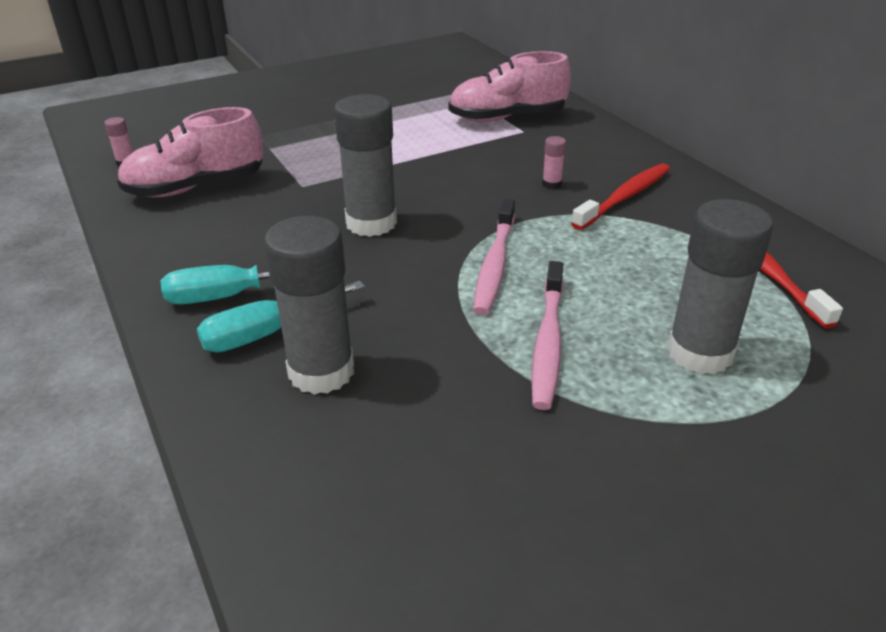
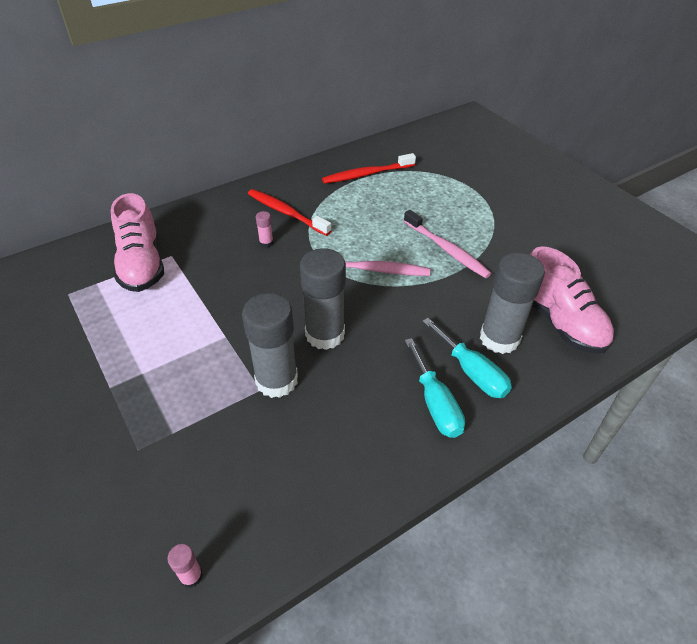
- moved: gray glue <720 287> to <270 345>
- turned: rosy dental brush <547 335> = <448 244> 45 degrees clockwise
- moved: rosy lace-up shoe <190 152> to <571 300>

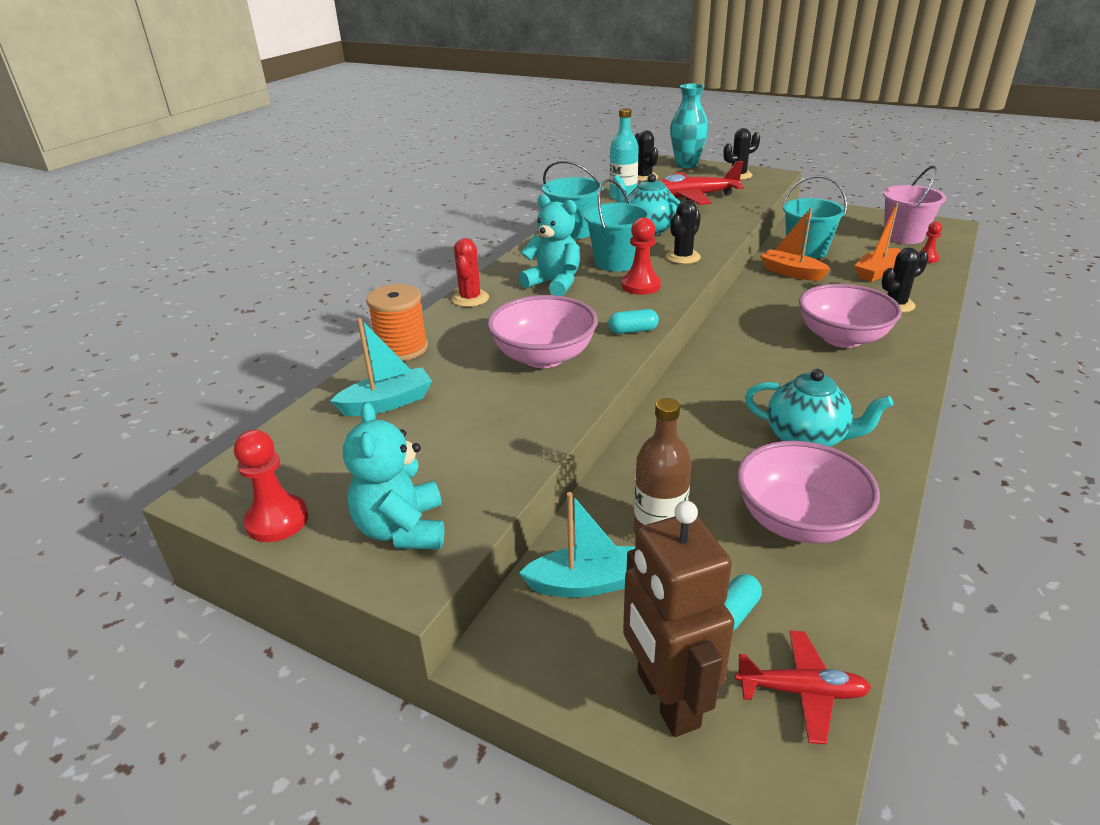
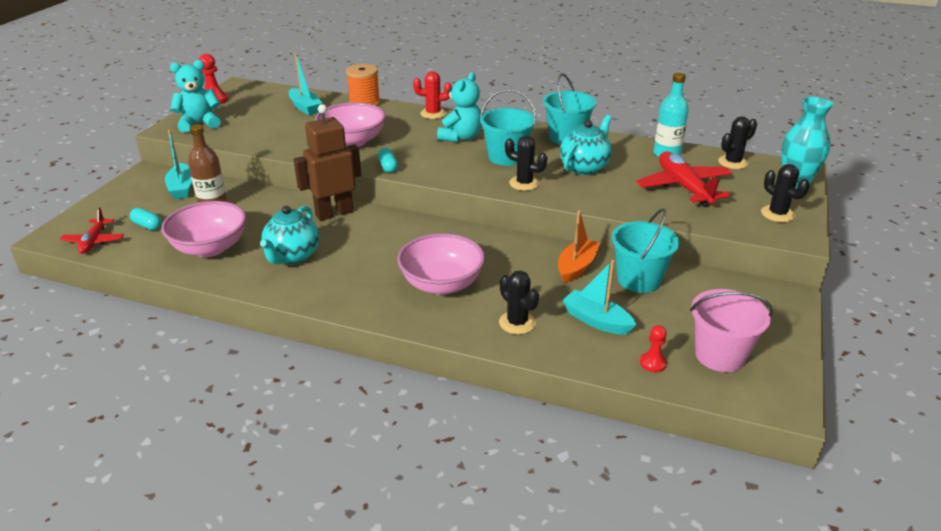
- moved: brown robot <679 619> to <327 162>
- recoloured: orange-coloured sailboat <877 242> to teal sailboat <599 297>
- removed: crimson pawn <641 256>

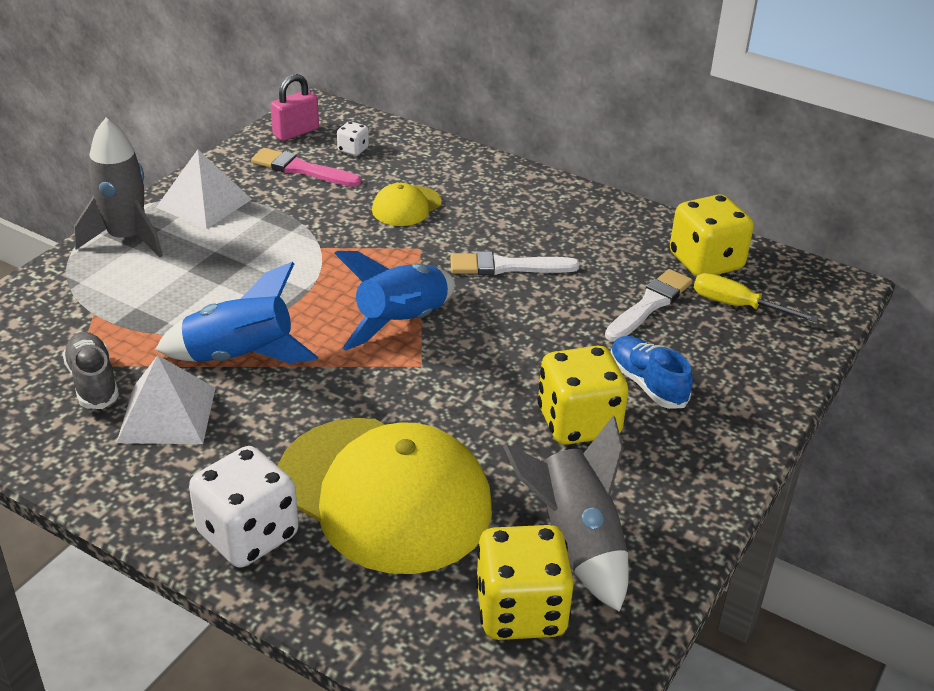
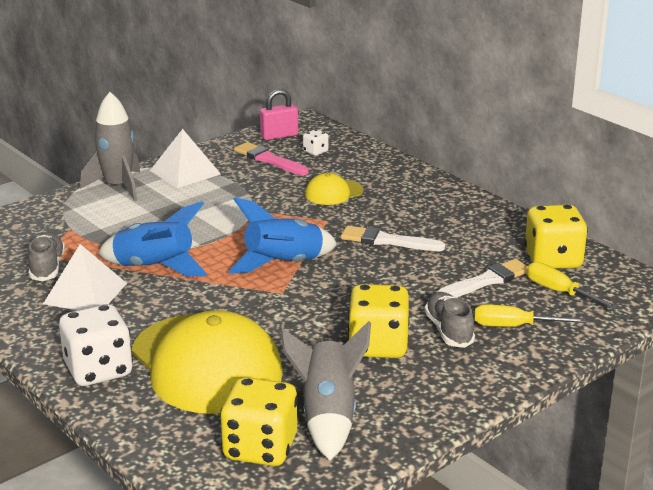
- recoloured: royal blue lace-up shoe <651 372> to gray lace-up shoe <449 320>
- added: bright yellow flat screwdriver <530 315>

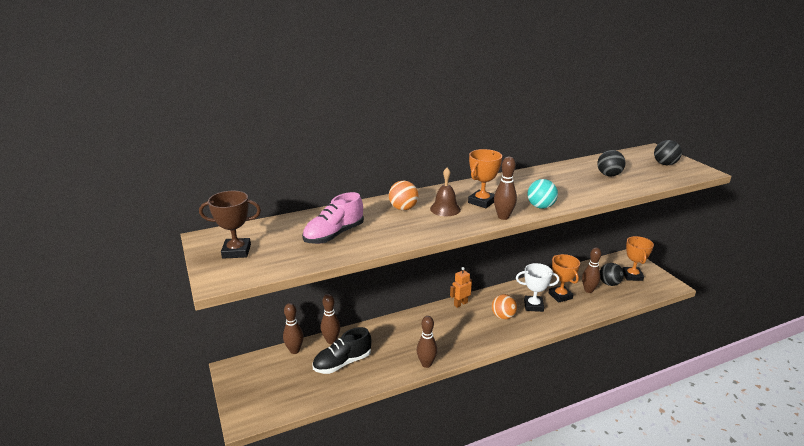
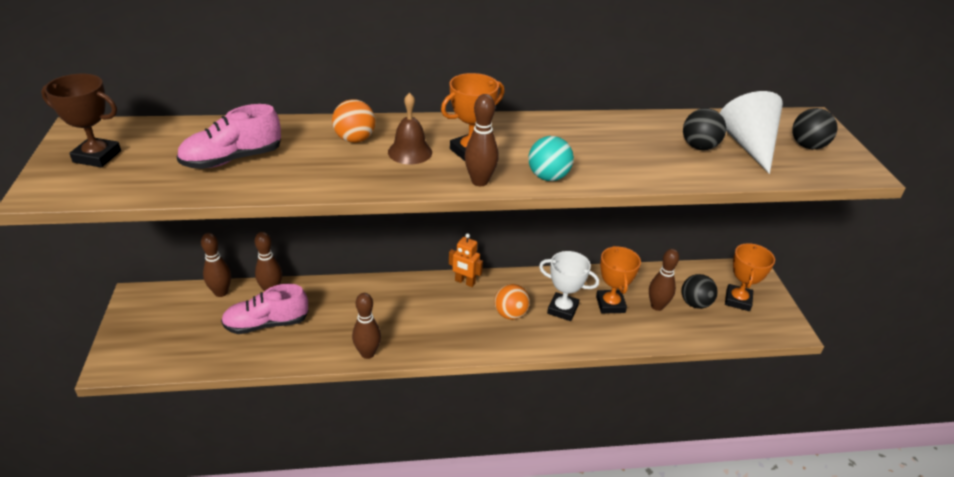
- recoloured: black lace-up shoe <342 350> to rosy lace-up shoe <265 309>
- turned: orange-coloured robot <461 287> = <466 260> 135 degrees counterclockwise
- added: white solid cone <751 132>

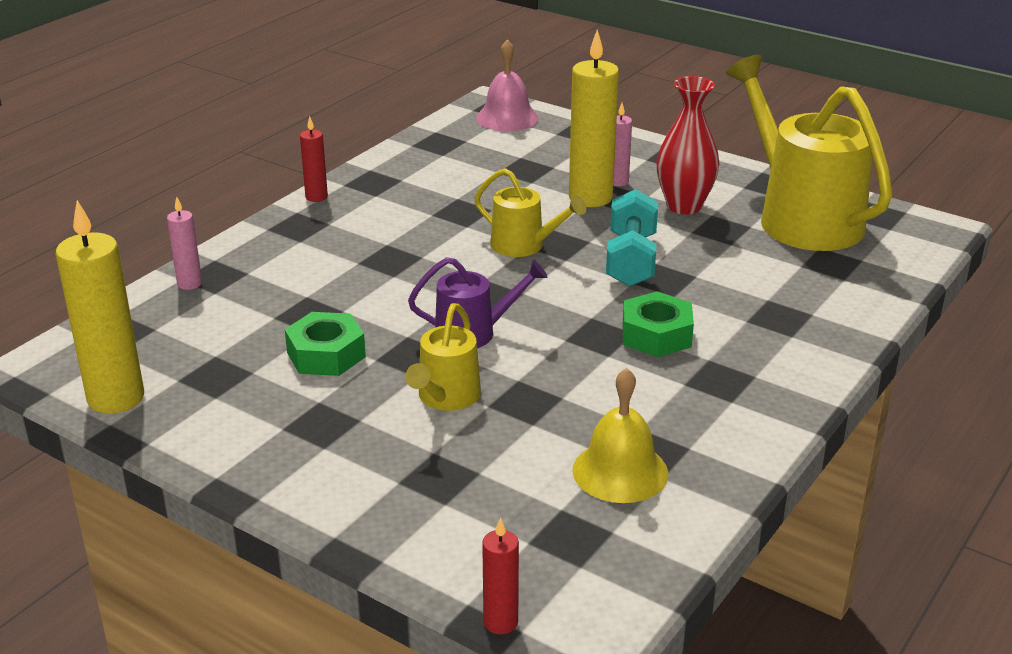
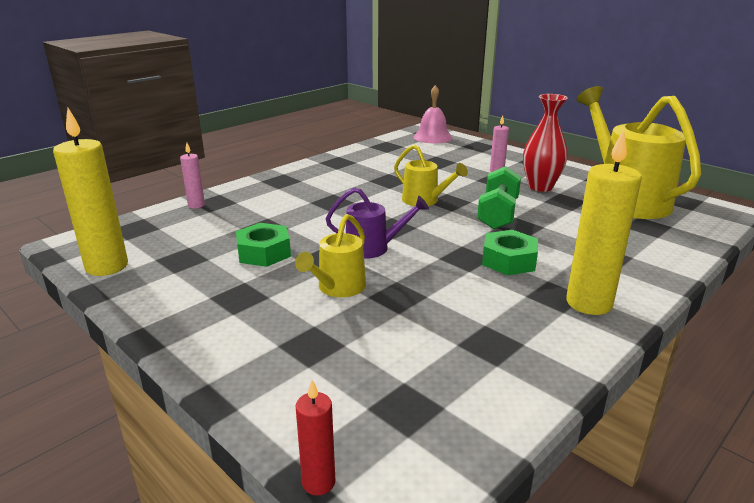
- recoloured: teal dumbbell <632 238> to emerald dumbbell <499 197>
- moved: bright yellow candle <594 118> to <604 222>
- removed: crimson candle <314 159>
- removed: bright yellow school bell <620 435>

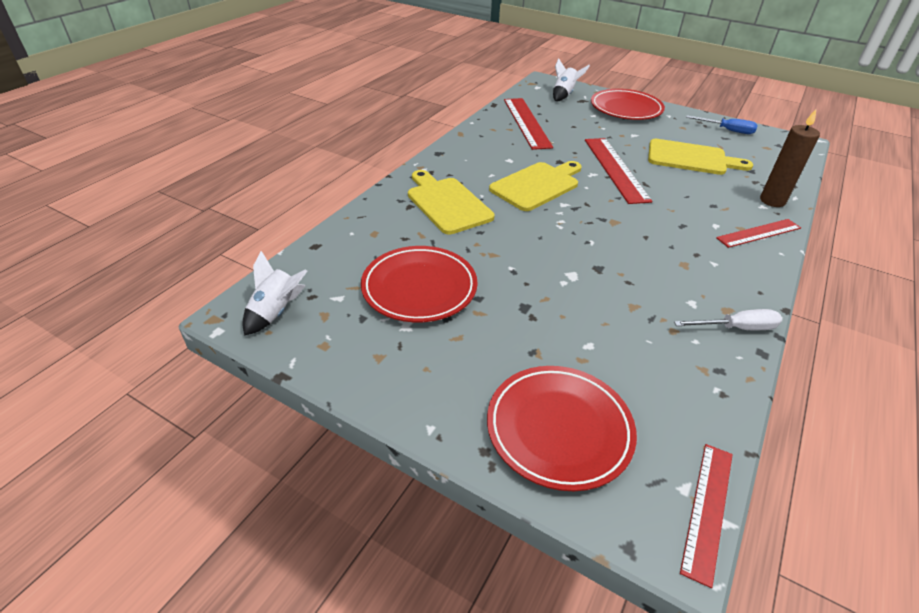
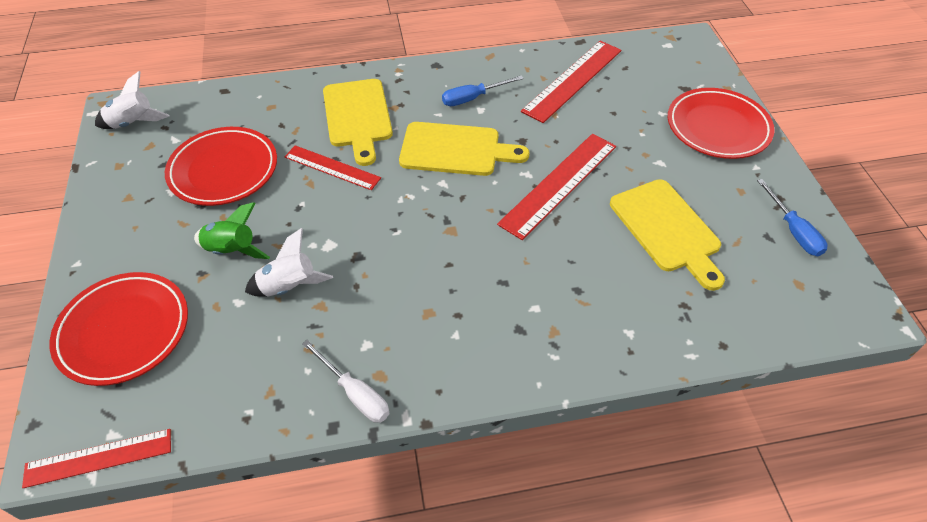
- added: emerald spaceship <232 230>
- moved: white spaceship <571 79> to <289 262>
- moved: crimson measuring stick <758 233> to <333 167>
- turned: bright yellow chopping board <451 202> = <358 122> 150 degrees clockwise
- added: royal blue flat screwdriver <483 90>
- removed: brown candle <790 158>

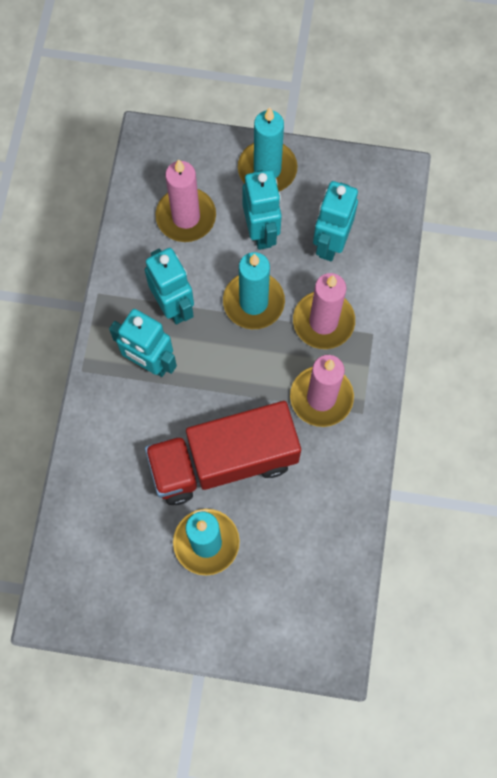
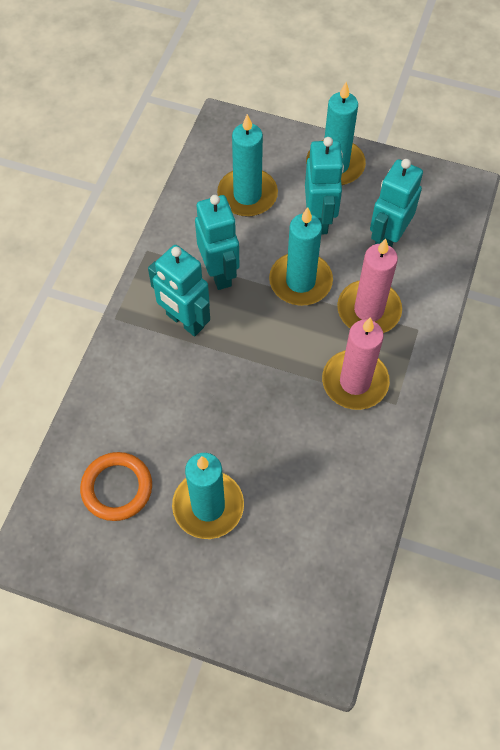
- added: orange-coloured hoop <116 486>
- recoloured: rosy candle <185 200> to teal candle <247 165>
- removed: crimson toy truck <223 453>

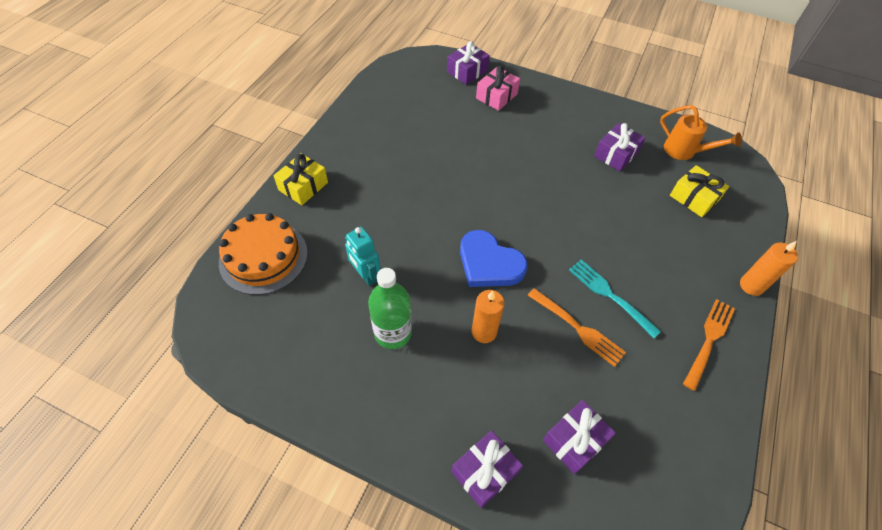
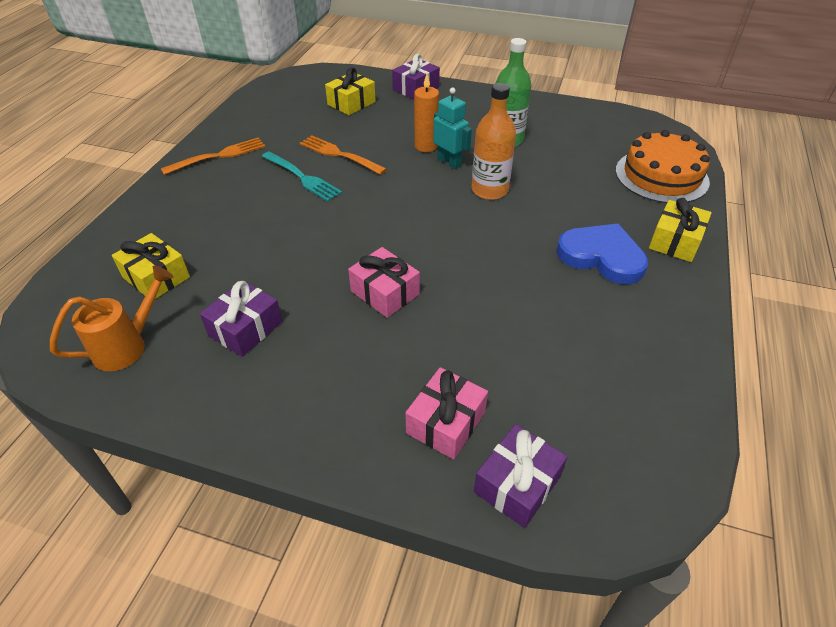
- turned: orange-coloured watering pot <701 132> = <111 318> 105 degrees clockwise
- turned: orange-coloured table fork <709 345> = <213 156> 150 degrees counterclockwise
- recoloured: purple present <579 437> to bright yellow present <350 91>
- added: rosy present <384 282>
- moved: teal robot <362 256> to <452 128>
- added: orange-coloured bottle <493 141>
- moved: royal blue heart <493 258> to <602 254>
- removed: orange-coloured candle <769 268>

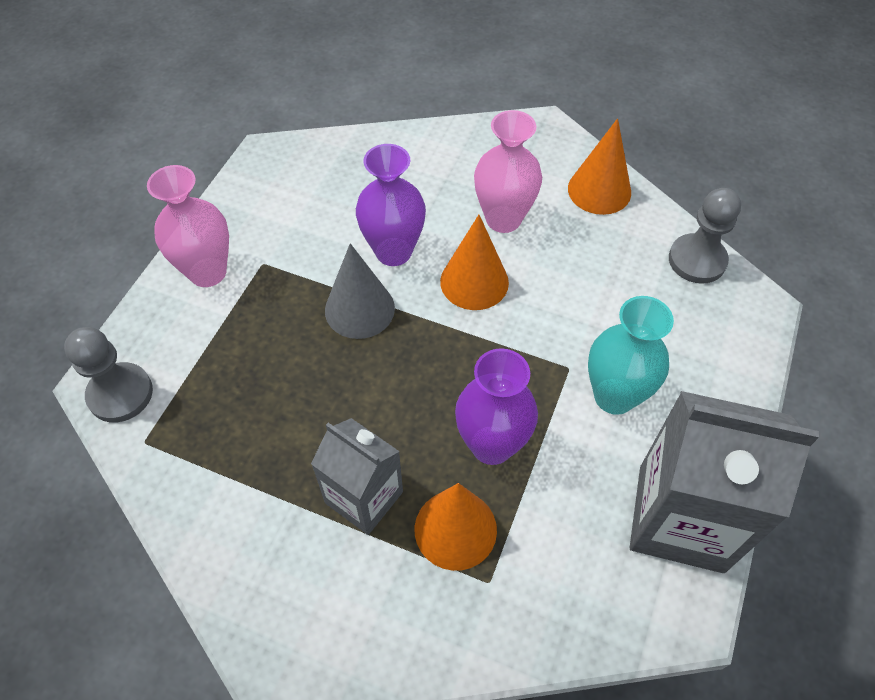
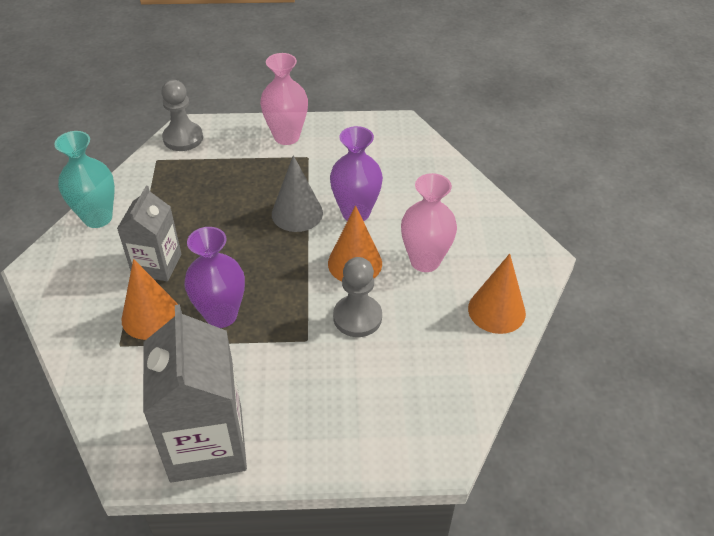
- moved: teal tall vase <631 355> to <84 179>
- moved: gray pawn <705 236> to <357 297>

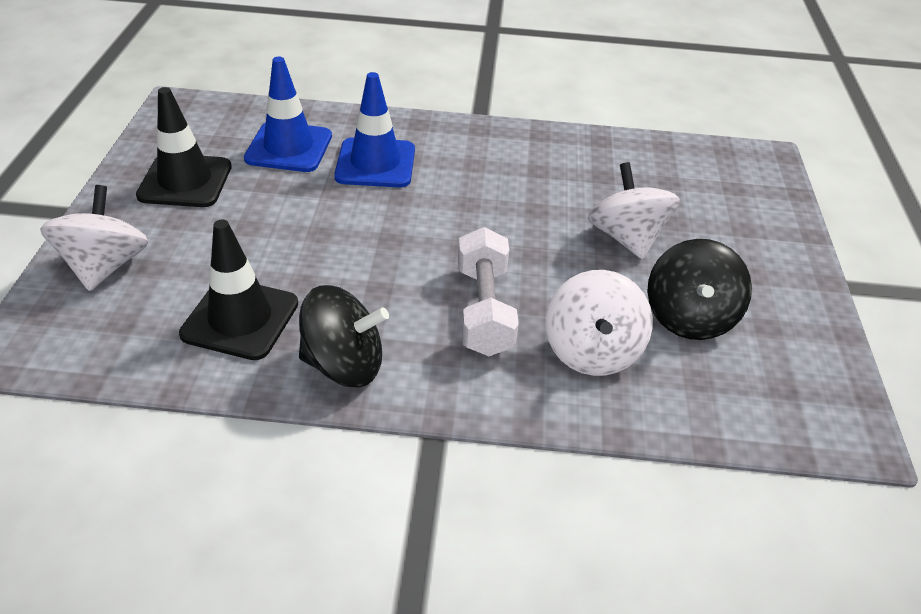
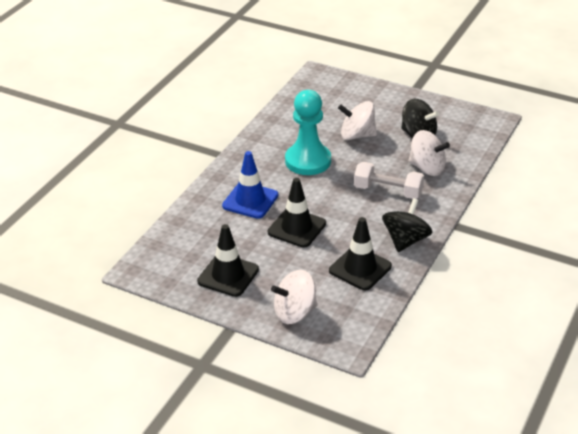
- added: black traffic cone <297 213>
- turned: white toy top <94 238> = <294 297> 45 degrees counterclockwise
- added: teal pawn <308 132>
- removed: royal blue traffic cone <288 114>

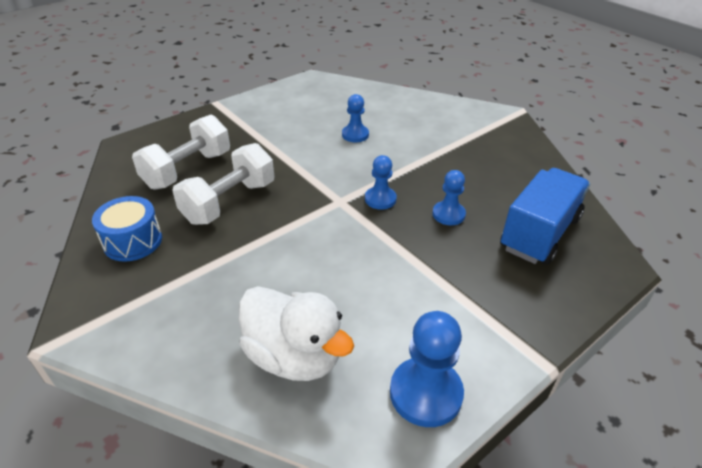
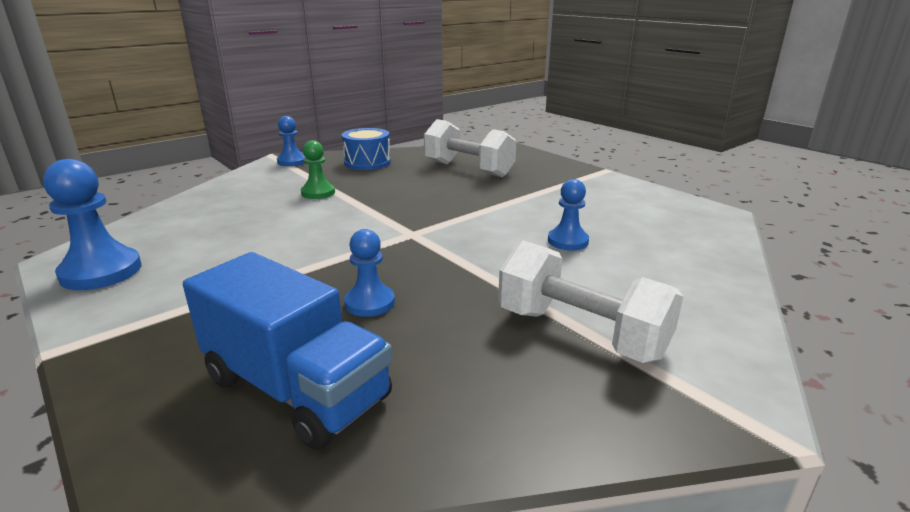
- moved: royal blue pawn <381 182> to <291 141>
- added: emerald pawn <318 169>
- moved: white dumbbell <223 184> to <590 301>
- removed: white duck <296 333>

